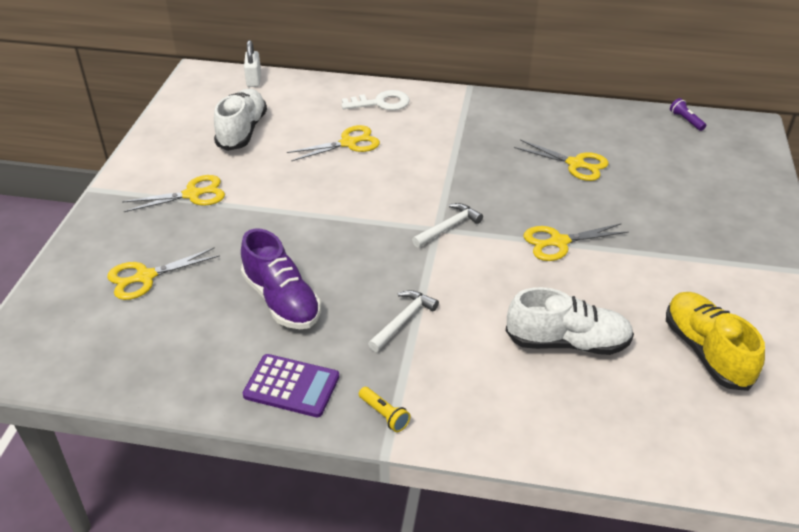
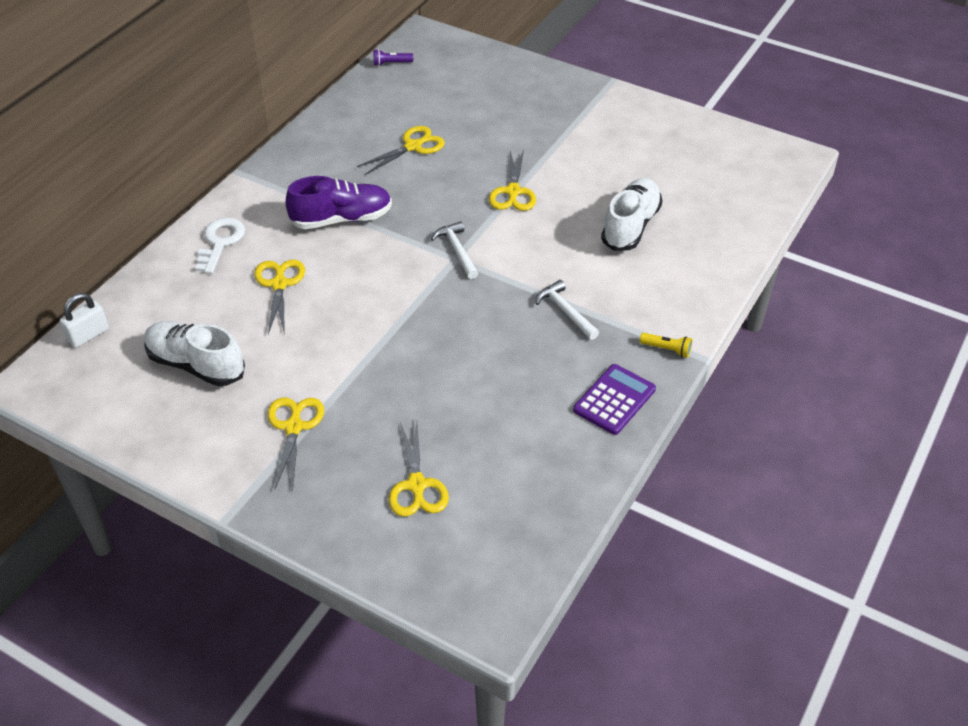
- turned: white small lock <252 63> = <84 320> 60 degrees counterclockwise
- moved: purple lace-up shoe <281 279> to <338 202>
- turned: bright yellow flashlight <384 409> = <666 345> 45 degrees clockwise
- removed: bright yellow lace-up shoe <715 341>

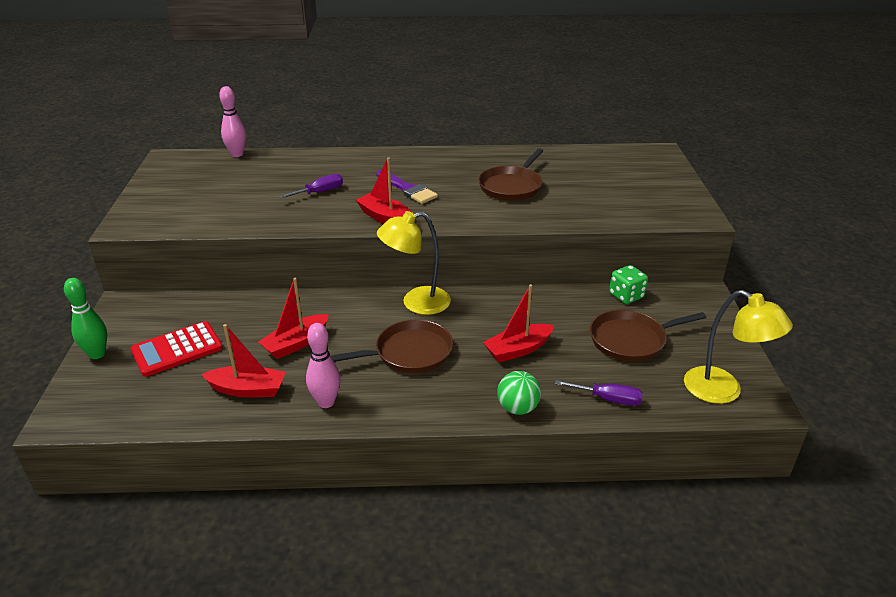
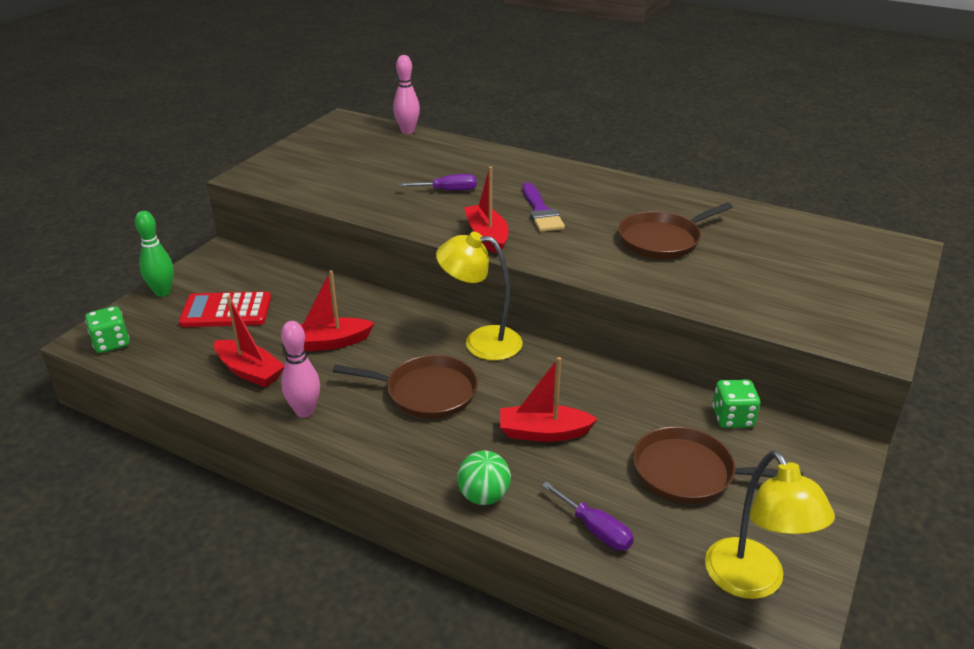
- added: emerald dice <107 329>

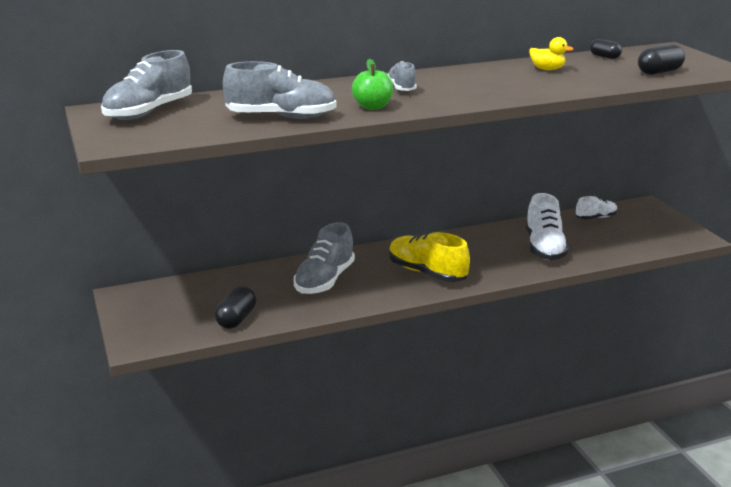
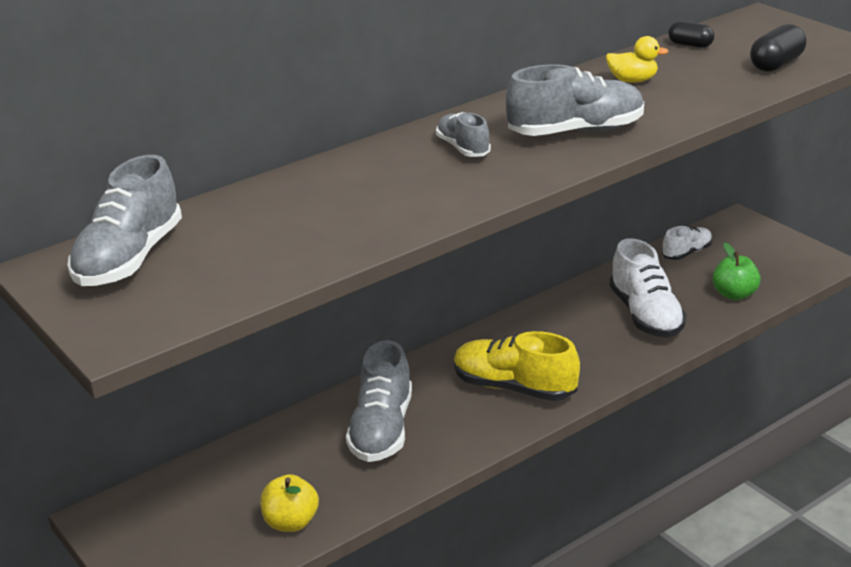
- replaced: black pill <235 307> to bright yellow apple <289 503>
- moved: gray lace-up shoe <280 90> to <575 100>
- moved: emerald apple <372 84> to <736 271>

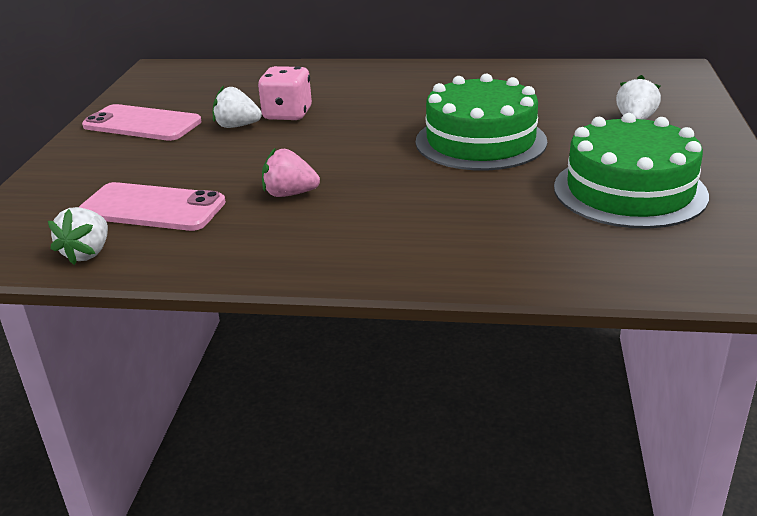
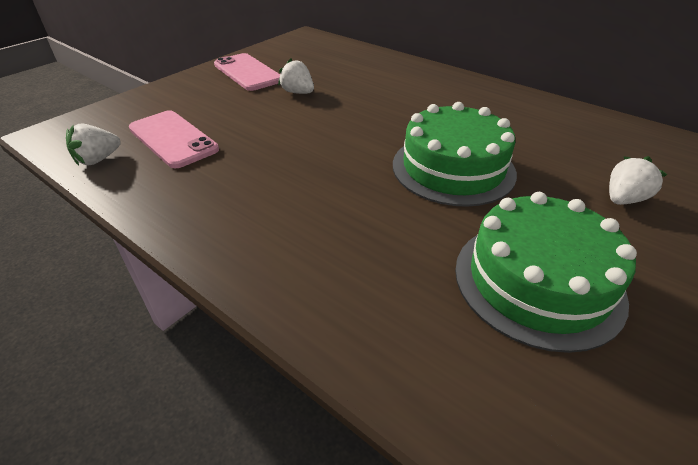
- removed: rosy dice <285 93>
- removed: rosy strawberry <291 172>

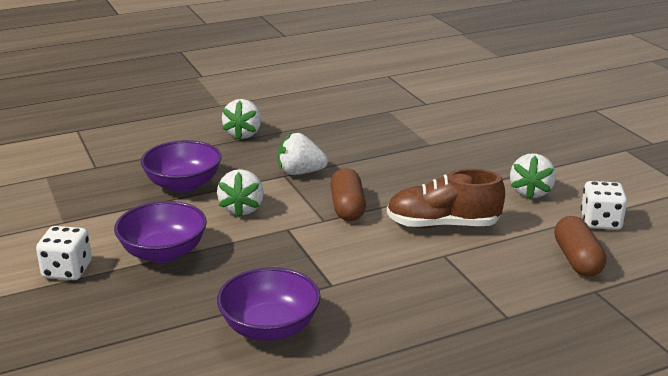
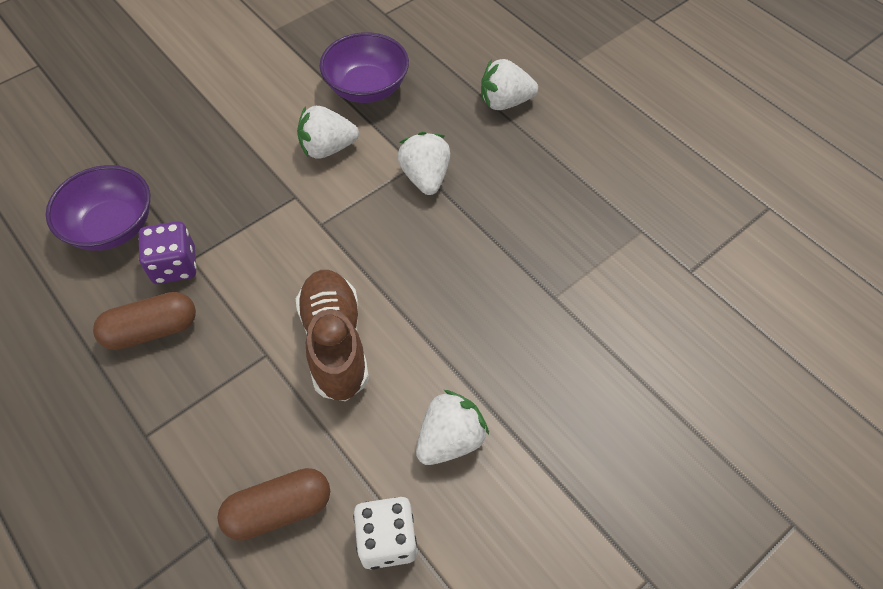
- moved: brown pill <348 194> to <144 321>
- added: purple dice <168 252>
- turned: white strawberry <533 176> = <452 427> 135 degrees clockwise
- removed: white dice <64 253>
- removed: purple bowl <160 232>

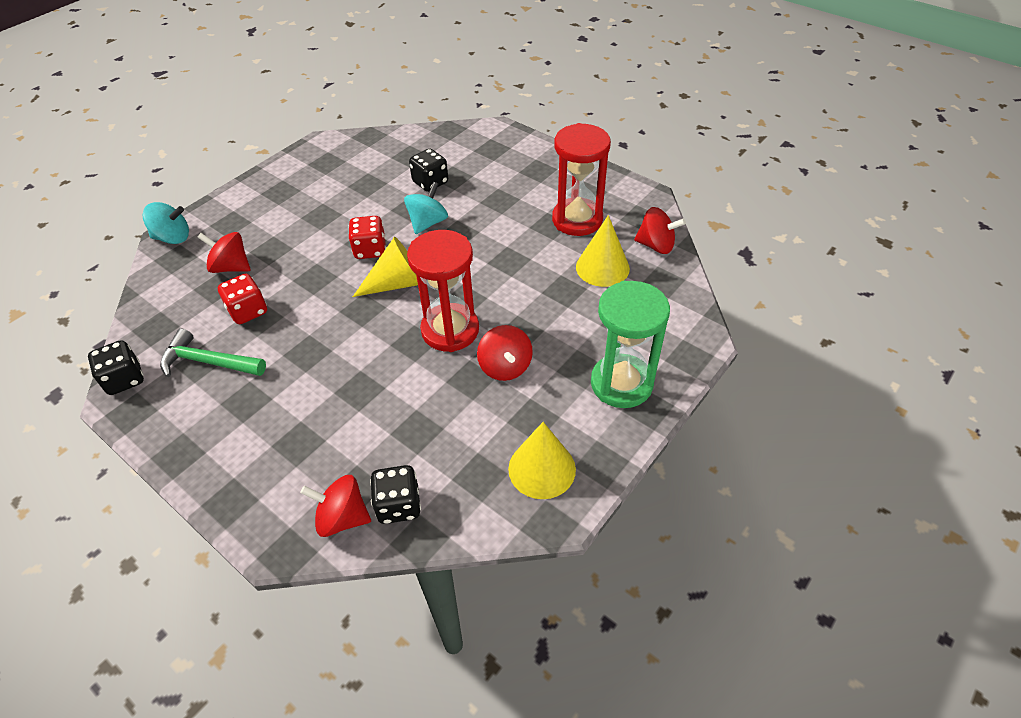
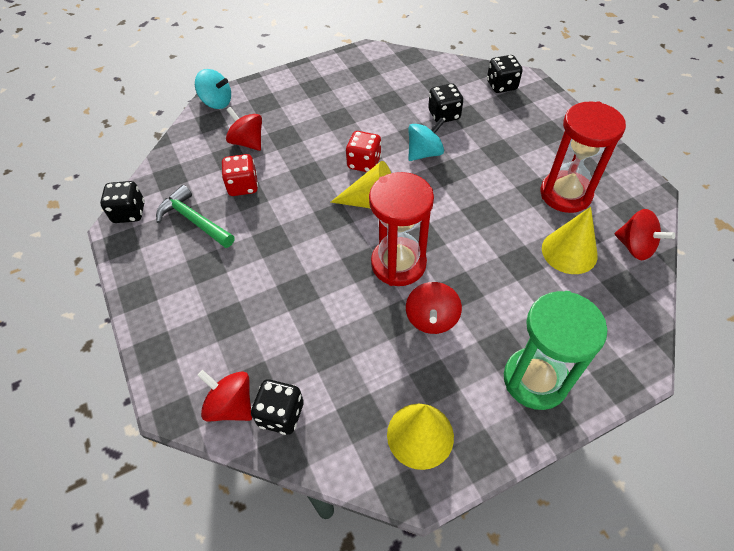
- added: black dice <505 74>

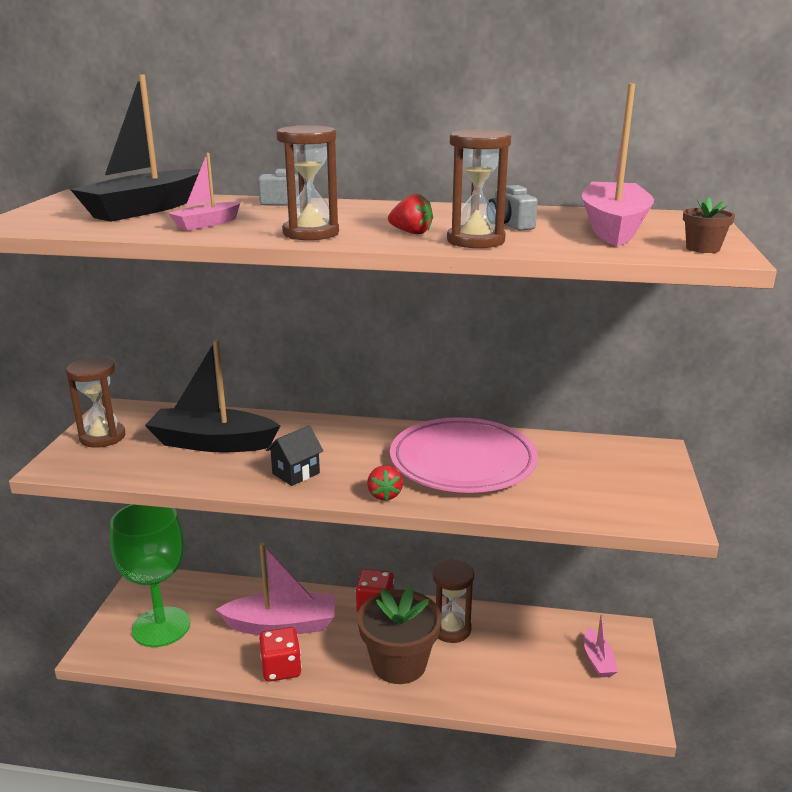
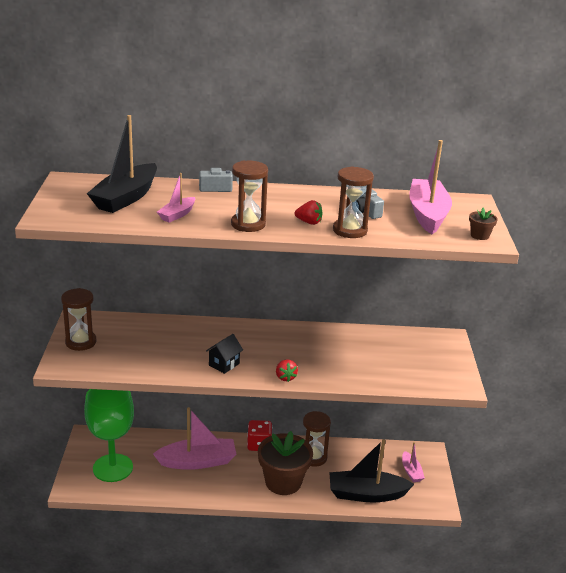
- moved: black sailboat <212 396> to <371 470>
- removed: crimson dice <280 654>
- removed: rosy dinner plate <464 455>

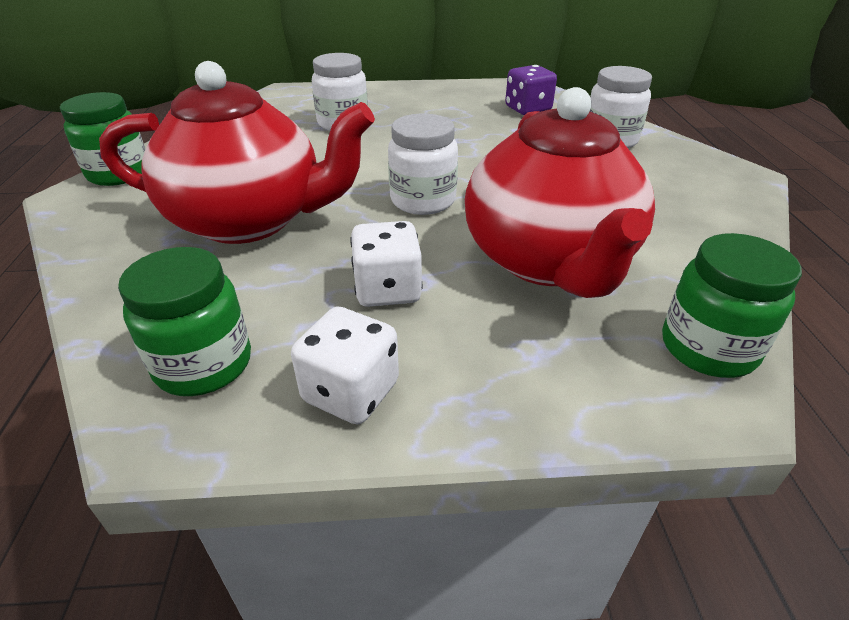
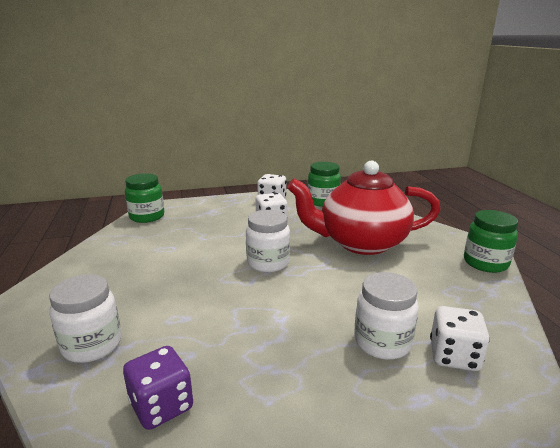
- added: white dice <460 338>
- removed: crimson tea pot <560 192>

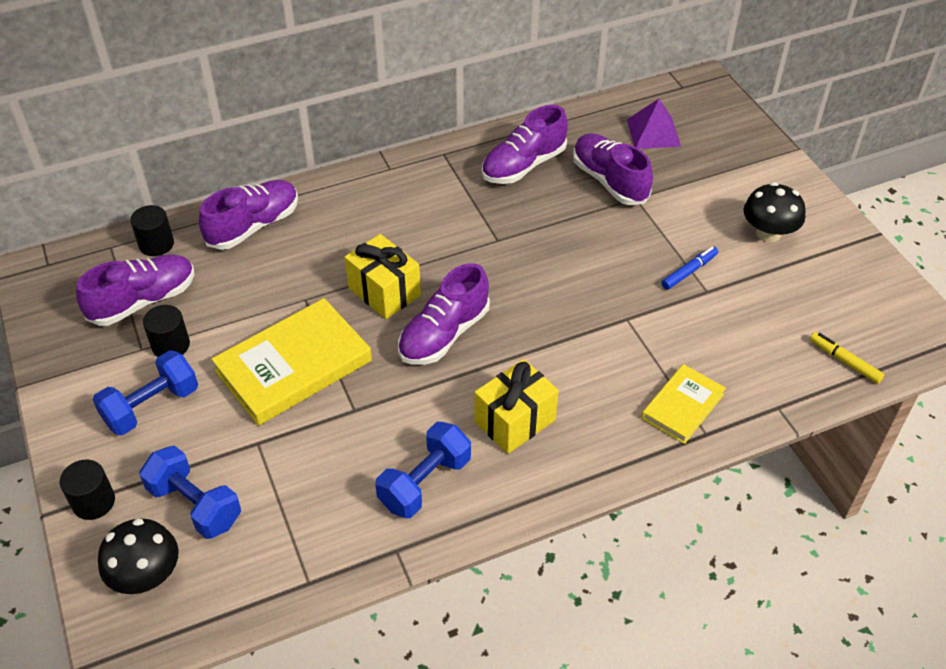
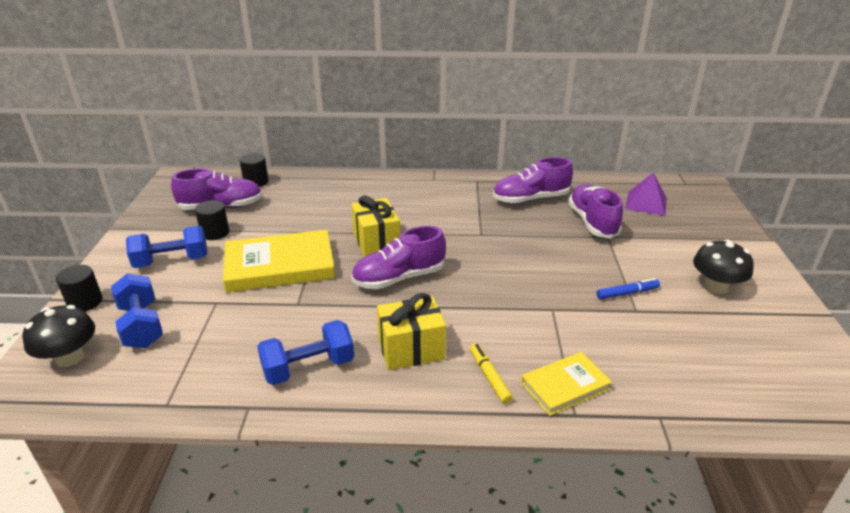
- moved: bright yellow marker <847 358> to <491 373>
- removed: purple lace-up shoe <248 215>

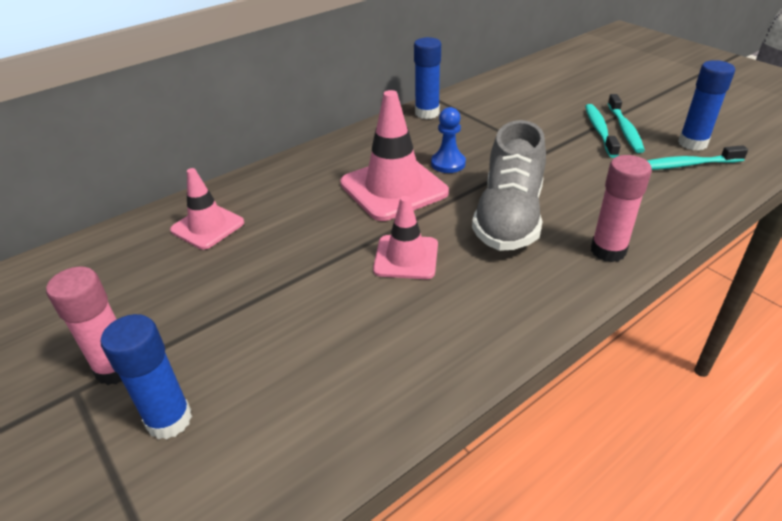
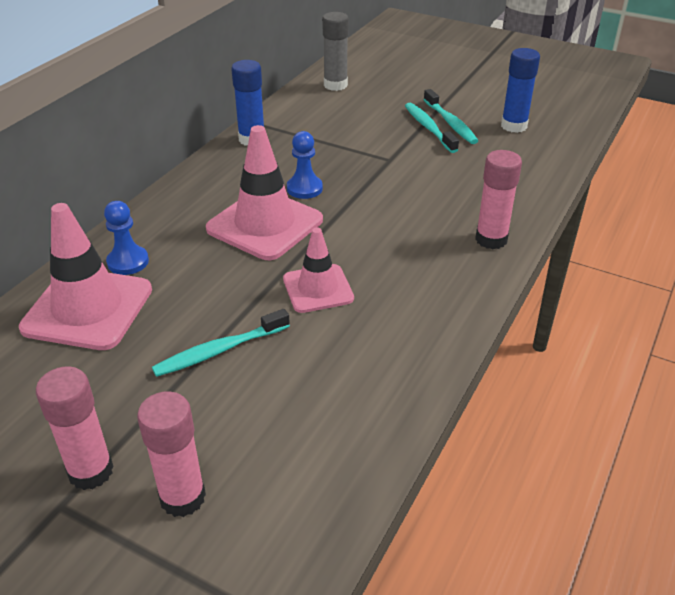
- resized: rosy traffic cone <207 208> = <85 276> x1.64
- added: royal blue pawn <126 238>
- recoloured: royal blue glue <146 376> to rosy glue <171 454>
- moved: teal dental brush <697 157> to <221 343>
- added: gray glue <335 51>
- removed: gray lace-up shoe <509 185>

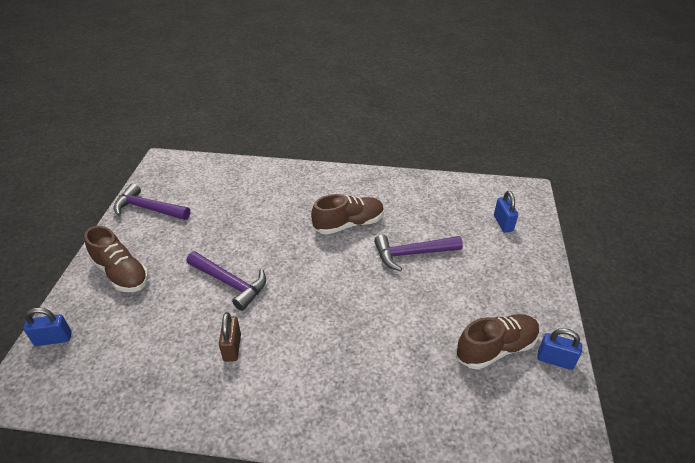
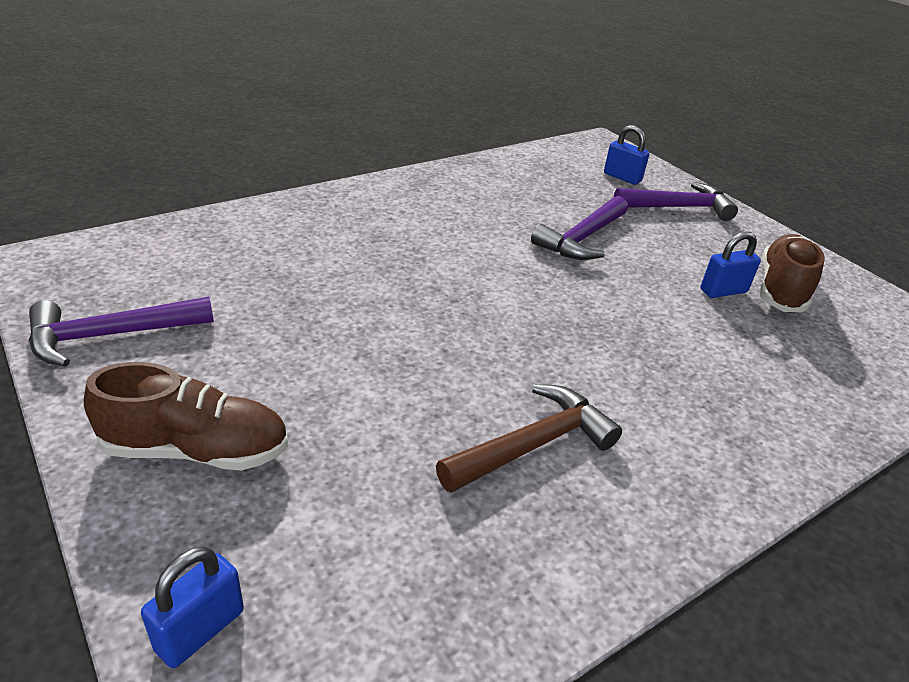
- replaced: brown small lock <230 337> to brown carpenter's hammer <529 438>
- moved: purple carpenter's hammer <226 281> to <676 201>
- moved: royal blue small lock <559 349> to <730 264>
- removed: brown lace-up shoe <347 214>

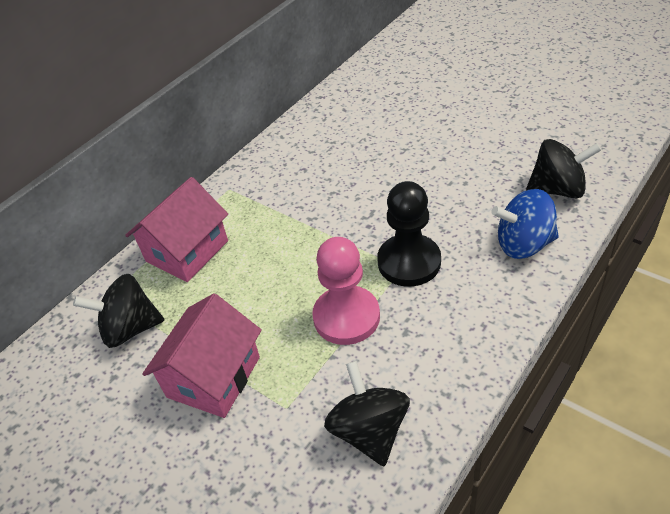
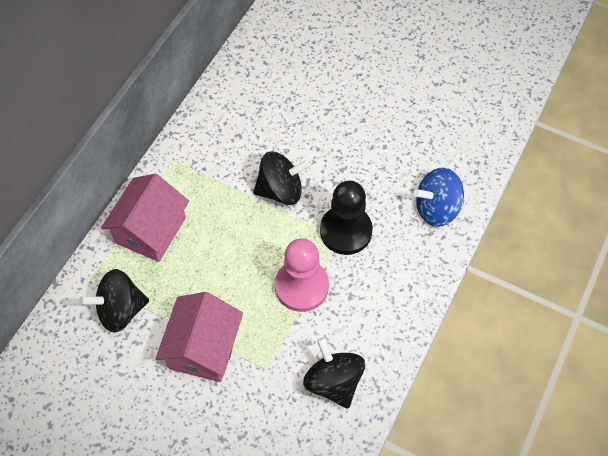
- moved: black toy top <563 168> to <281 178>

